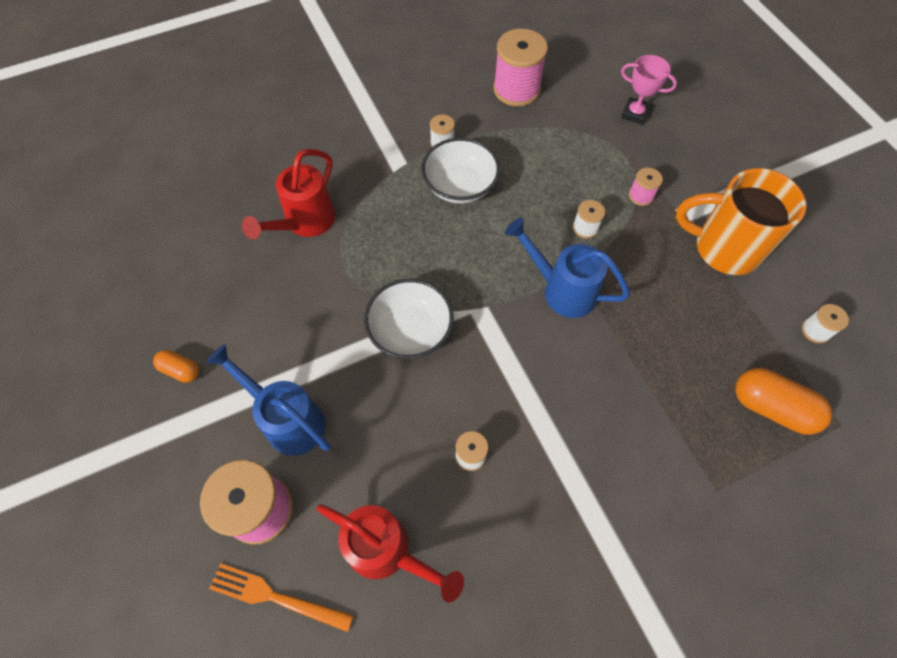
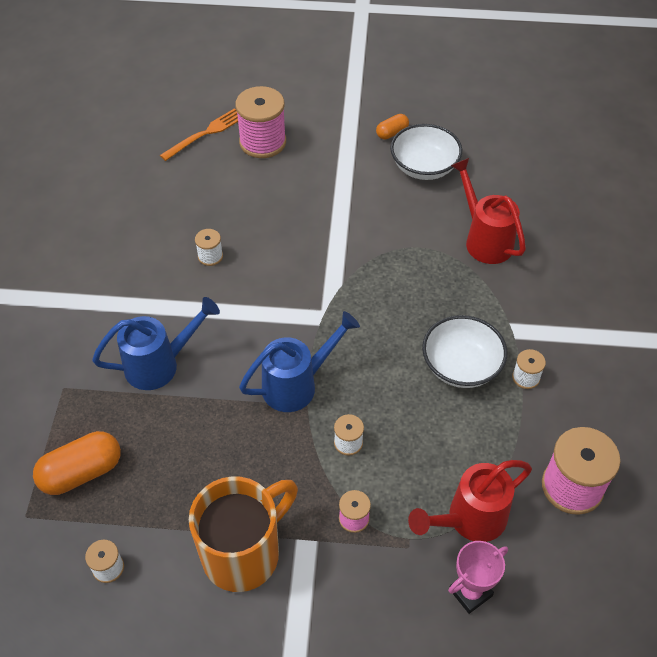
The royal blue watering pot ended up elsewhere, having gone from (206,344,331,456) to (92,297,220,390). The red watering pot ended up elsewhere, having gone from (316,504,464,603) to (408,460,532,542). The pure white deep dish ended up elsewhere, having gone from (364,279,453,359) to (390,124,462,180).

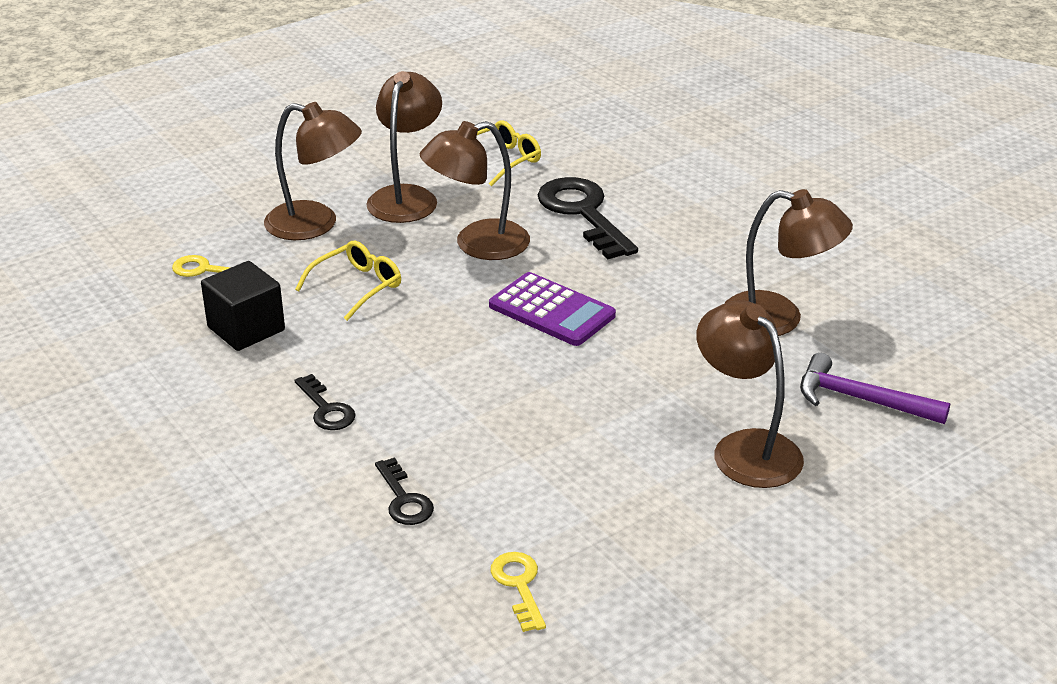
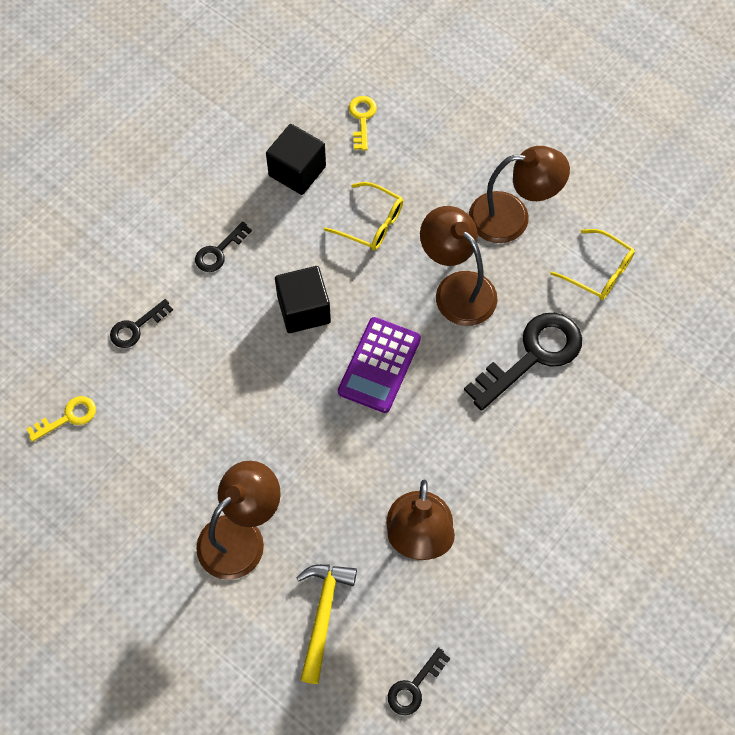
The second view lost the brown reading lamp at (264,102,362,240). What was the violet claw hammer at (800,353,950,424) turned into the yellow claw hammer at (296,564,357,684). The second view gained the black solid cube at (275,266,331,333). The second view gained the black door key at (388,647,451,715).

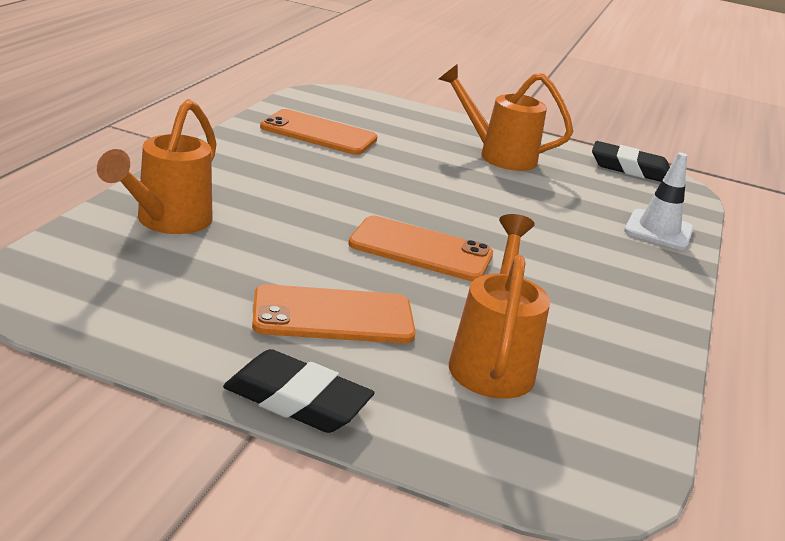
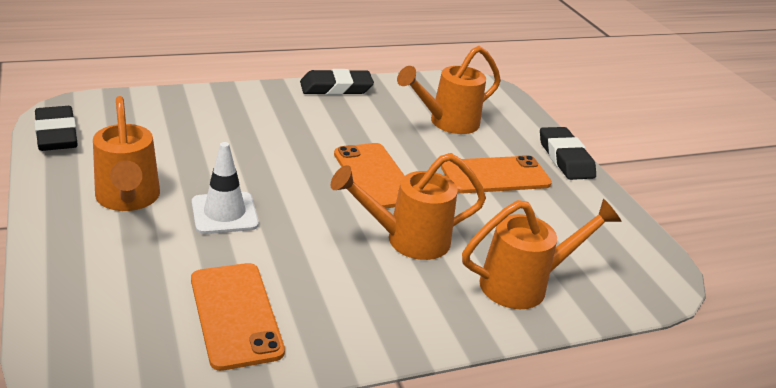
The orange-coloured phone at (252,284,416,344) ended up facing another way, 60 degrees counterclockwise from before. The pure white traffic cone ended up elsewhere, having gone from (624,153,694,250) to (192,142,259,234). The second view gained the black gum eraser at (300,69,374,95). The second view gained the orange-coloured watering pot at (331,153,486,260).

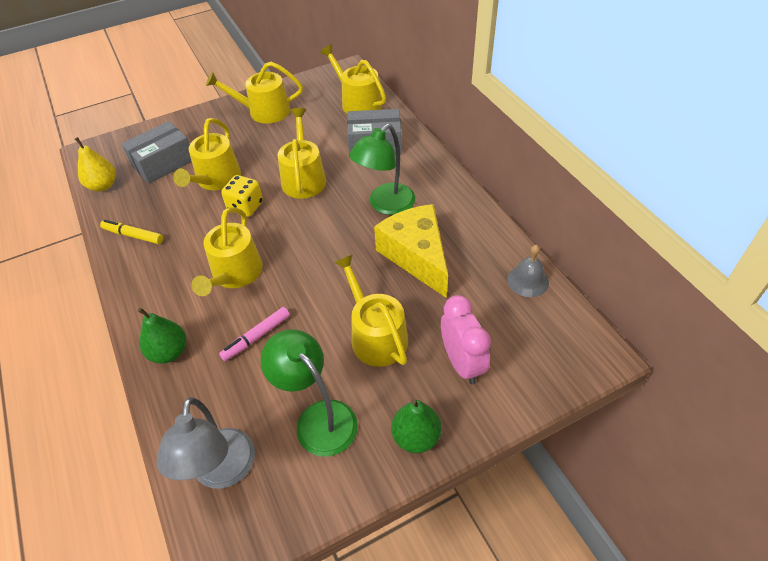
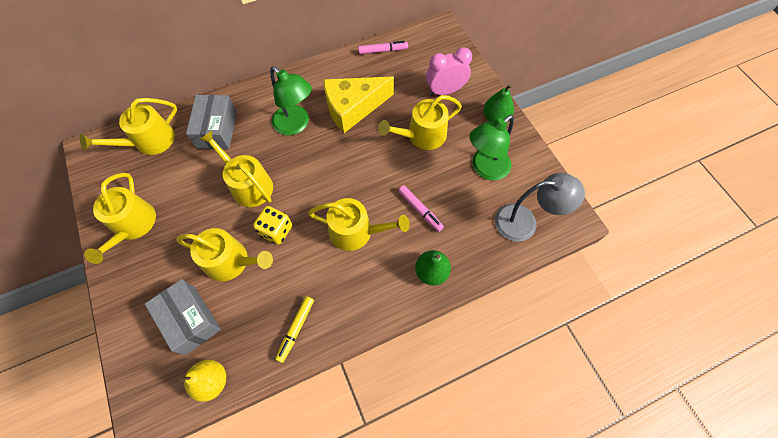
The yellow watering pot at (277,108,326,199) ended up facing another way, 45 degrees clockwise from before. Where the gray hand bell stood at (507,245,549,297), the rosy marker pen came to stand at (358,41,408,54).

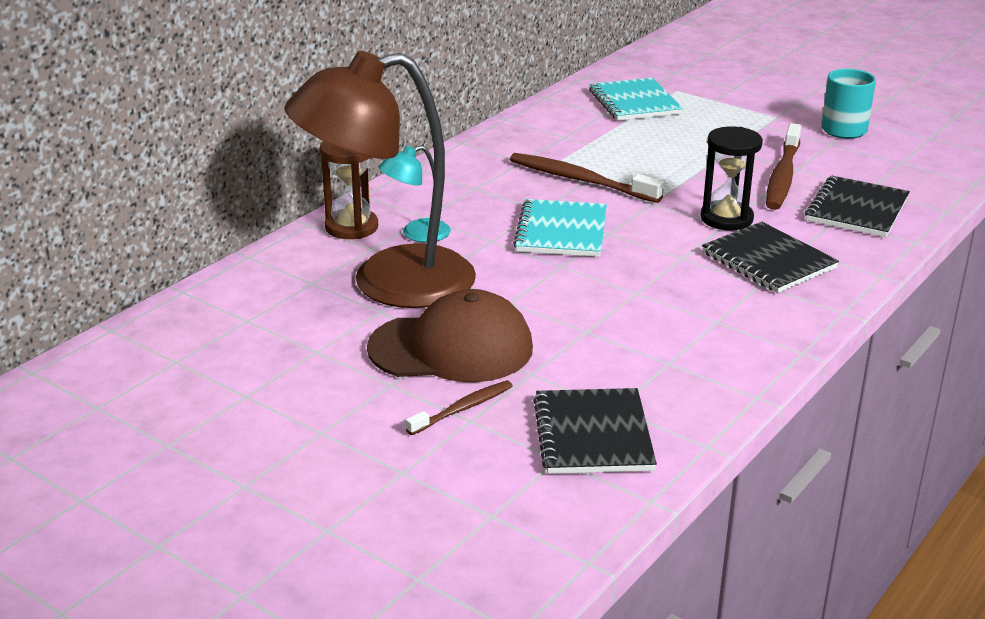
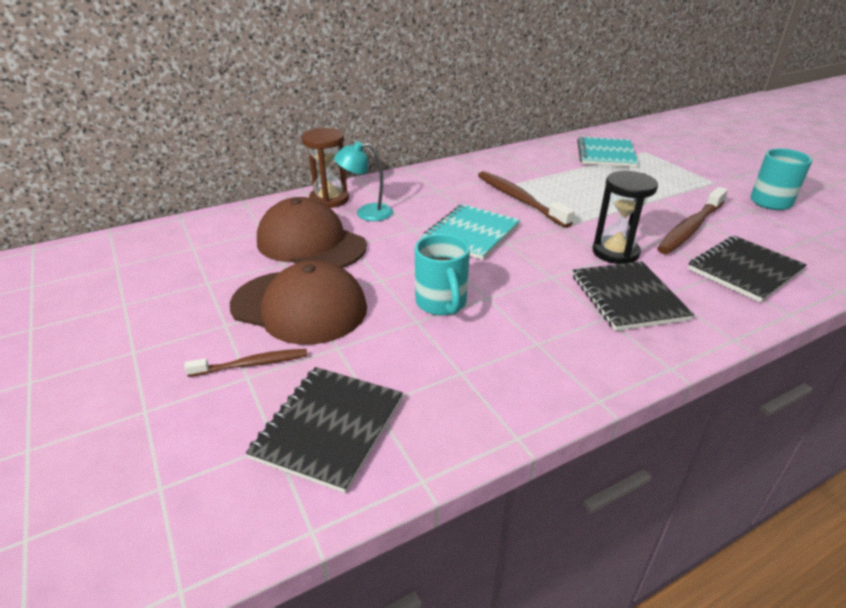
Where the brown reading lamp stood at (284,51,476,308), the brown cap came to stand at (257,197,367,268). The second view gained the teal coffee mug at (415,234,470,316).

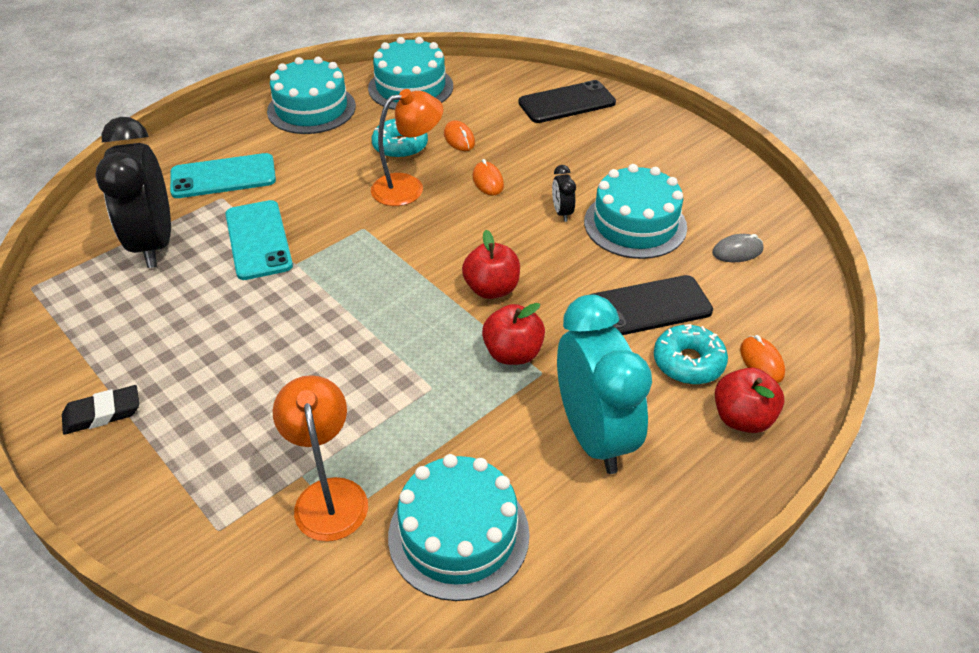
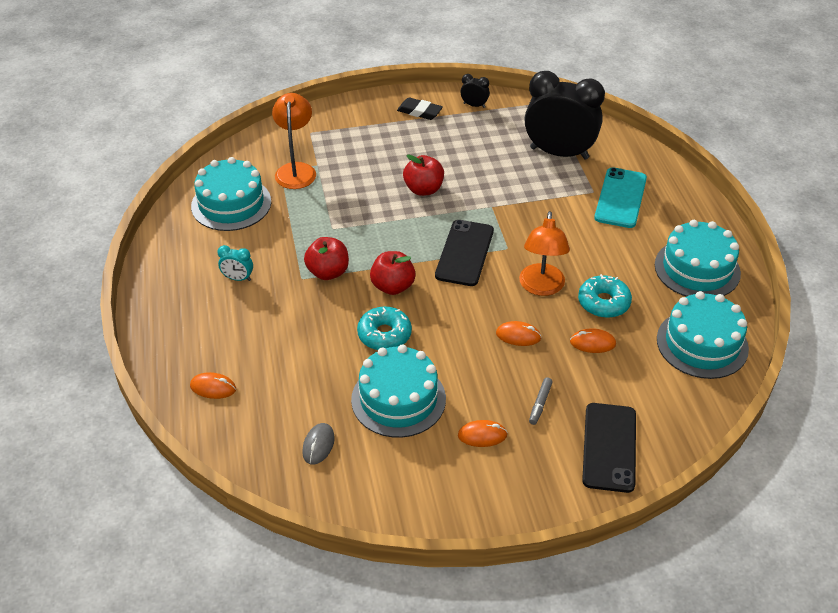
The black gum eraser at (62,385,139,435) ended up facing another way, 75 degrees counterclockwise from before. The second view lost the teal phone at (225,200,293,280). The orange-coloured reading lamp at (273,375,368,542) ended up facing another way, 105 degrees counterclockwise from before. The black clock ended up elsewhere, having gone from (552,165,576,222) to (460,74,490,108). The size of the teal clock at (557,295,652,474) changed by a factor of 0.40. The black phone ended up elsewhere, having gone from (589,275,713,335) to (435,220,494,286). The teal doughnut ended up elsewhere, having gone from (654,324,728,384) to (357,307,412,350). The red toy apple ended up elsewhere, having gone from (715,367,784,433) to (403,154,444,196). The second view gained the orange-coloured PC mouse at (458,420,508,447). The second view gained the gray marker pen at (529,377,553,425).

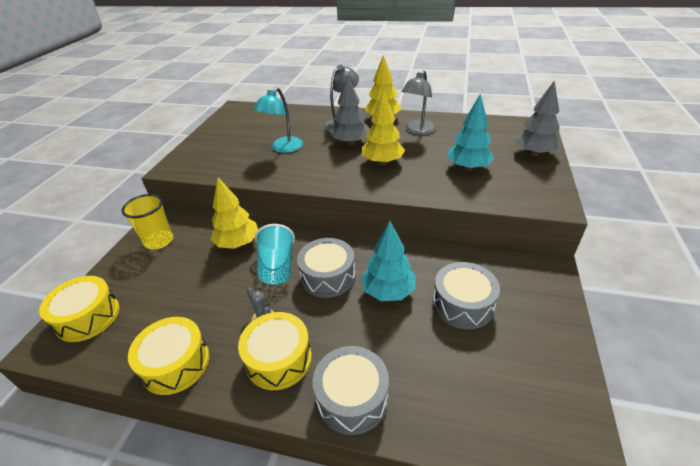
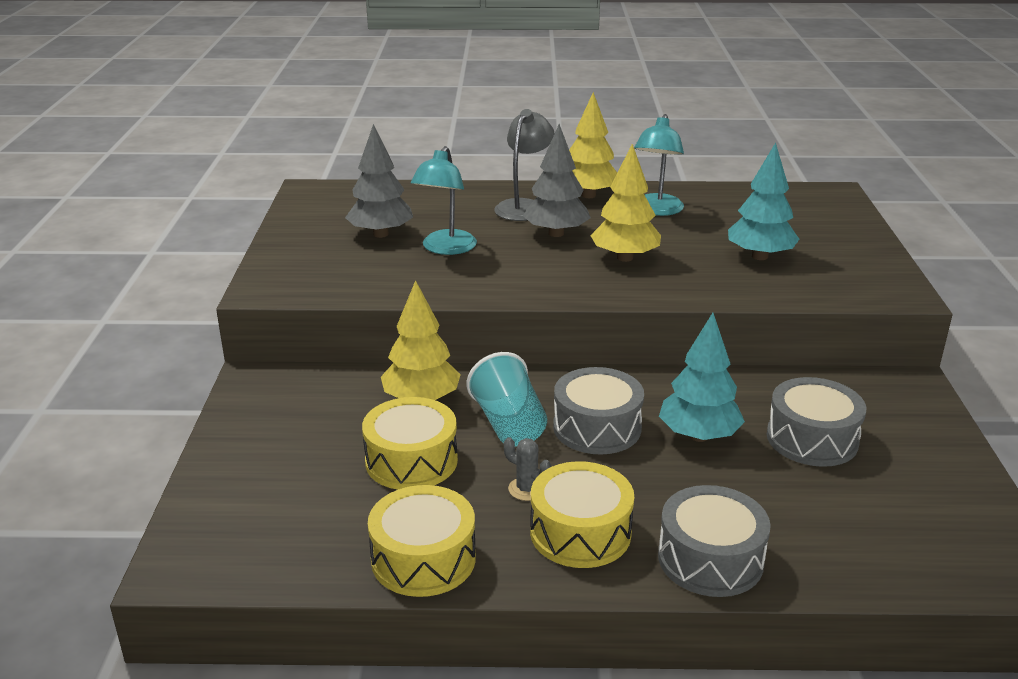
The yellow drum ended up elsewhere, having gone from (39,276,120,342) to (362,397,458,490). The second view lost the yellow beaker at (121,194,173,250). What was the gray reading lamp at (402,70,436,135) turned into the teal reading lamp at (634,114,684,216). The gray tree ended up elsewhere, having gone from (515,80,562,156) to (345,124,413,238).

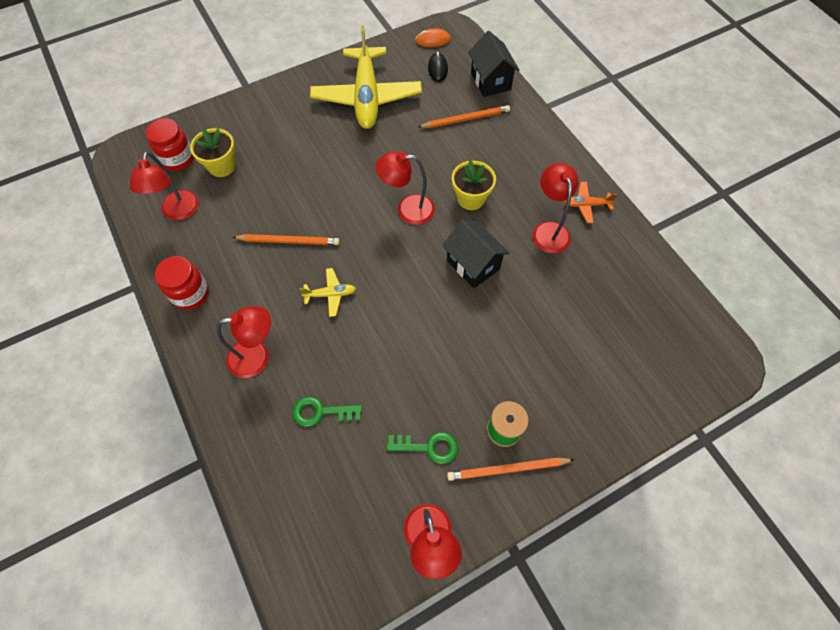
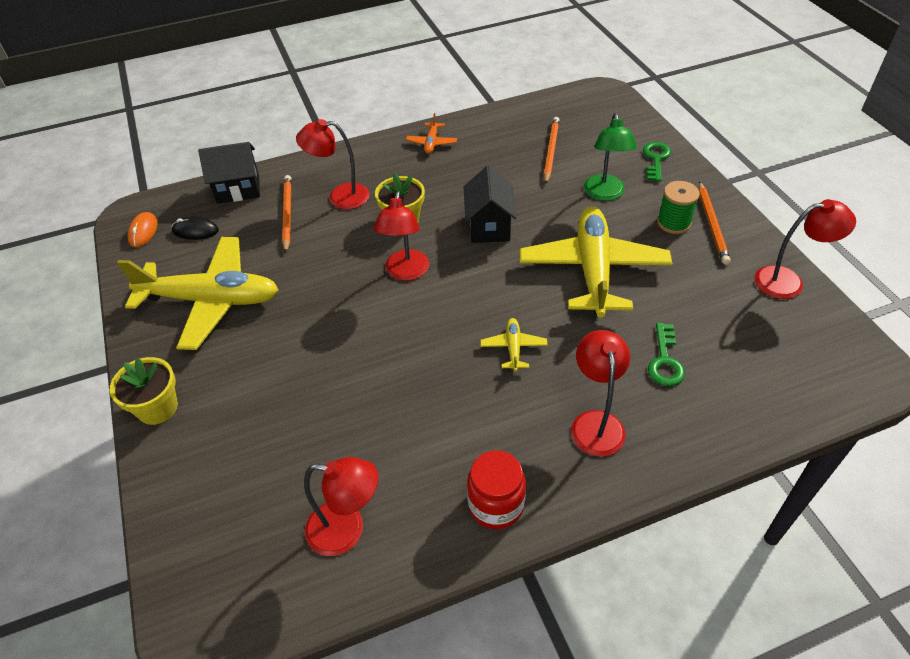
The second view lost the red preserve jar at (146,118,194,171). The yellow plant pot ended up elsewhere, having gone from (190,128,236,177) to (110,357,178,425). The orange-coloured wooden pencil ended up elsewhere, having gone from (232,234,340,245) to (544,117,560,184). The leaf-green door key ended up elsewhere, having gone from (386,432,458,464) to (643,142,671,182). The black house at (442,220,510,288) ended up facing another way, 60 degrees counterclockwise from before. The red reading lamp ended up elsewhere, having gone from (533,163,578,254) to (296,119,370,209). The second view gained the yellow aeroplane at (520,207,672,317). The second view gained the leaf-green reading lamp at (584,113,637,201).

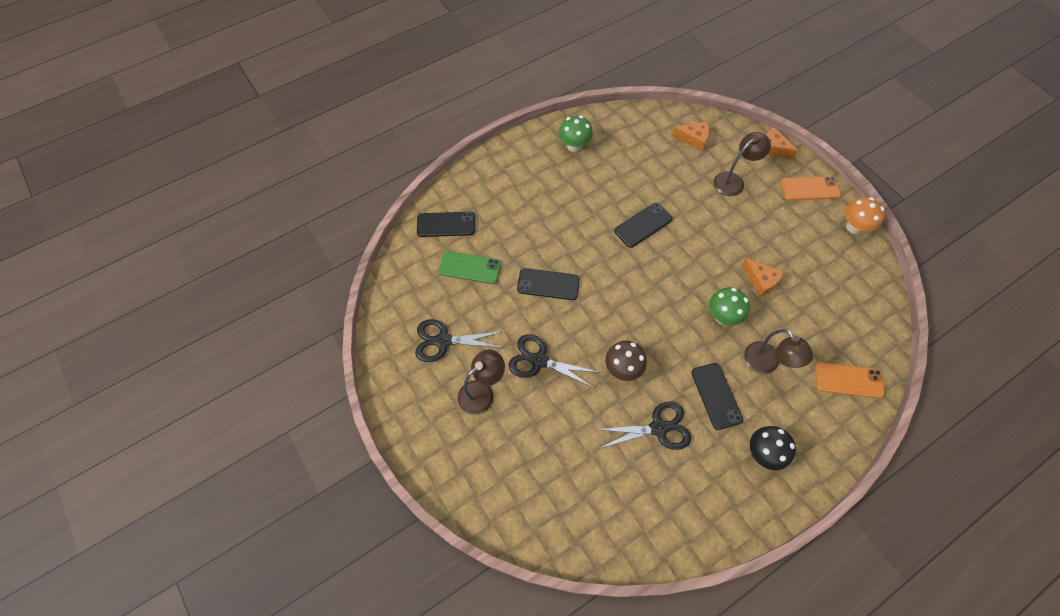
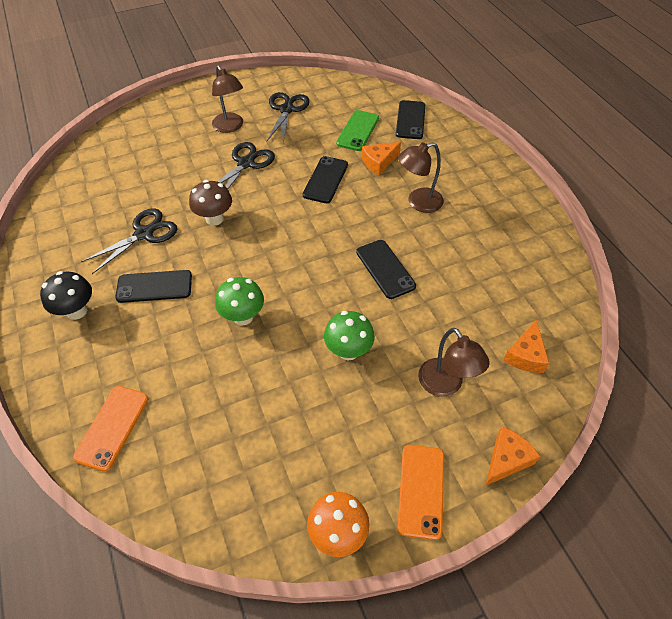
The leaf-green toadstool ended up elsewhere, having gone from (559,115,593,152) to (324,311,375,360). The black pair of scissors at (594,401,692,450) ended up facing another way, 135 degrees counterclockwise from before. The orange-coloured piece of cheese ended up elsewhere, having gone from (742,258,784,297) to (362,142,401,175). The brown reading lamp ended up elsewhere, having gone from (744,329,813,374) to (398,142,444,213).

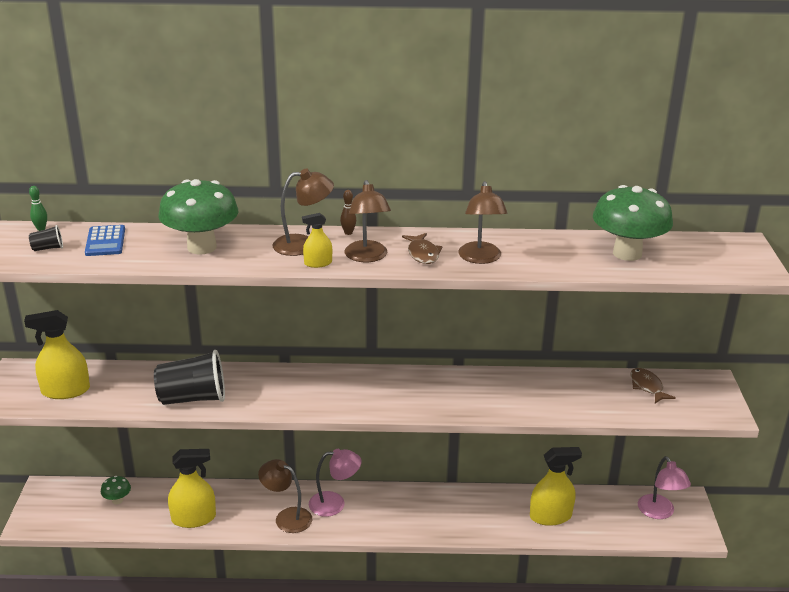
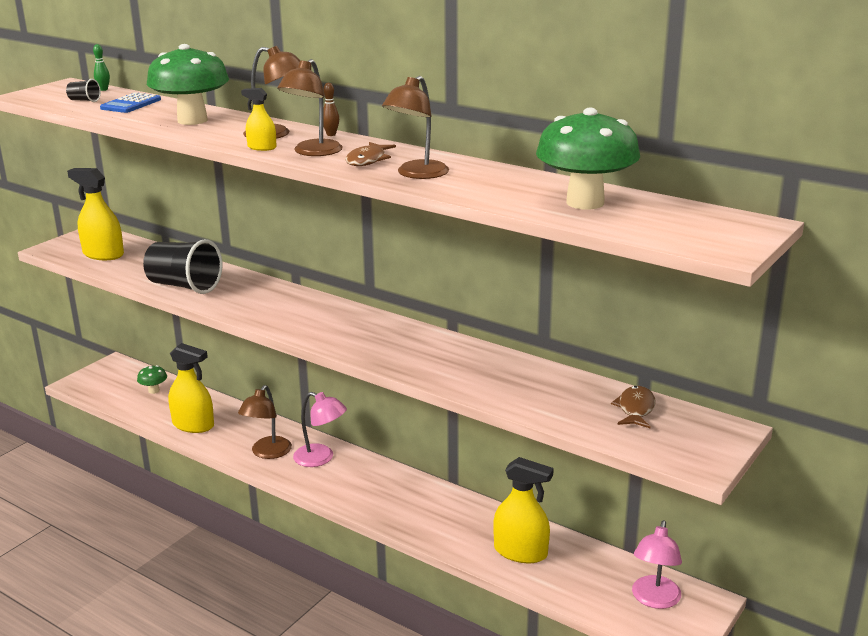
The brown reading lamp at (258,459,312,533) ended up facing another way, 135 degrees counterclockwise from before.

